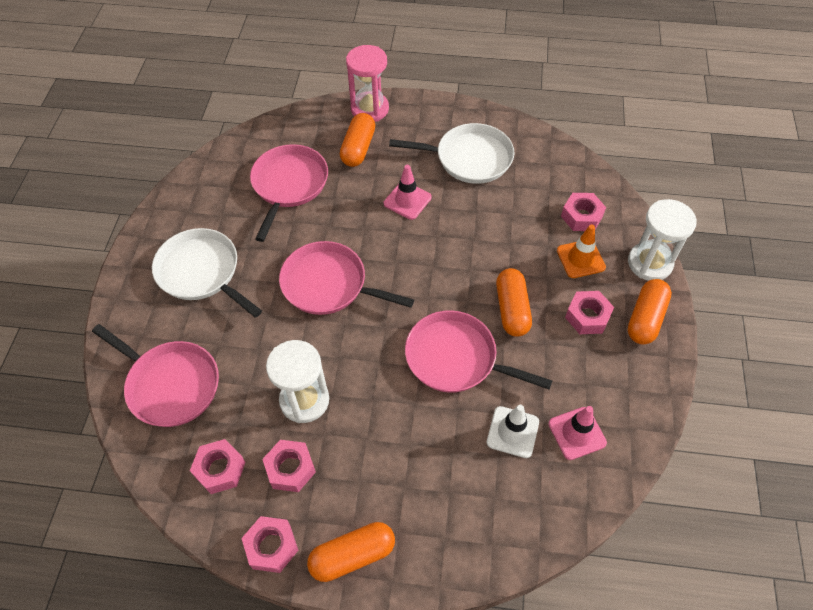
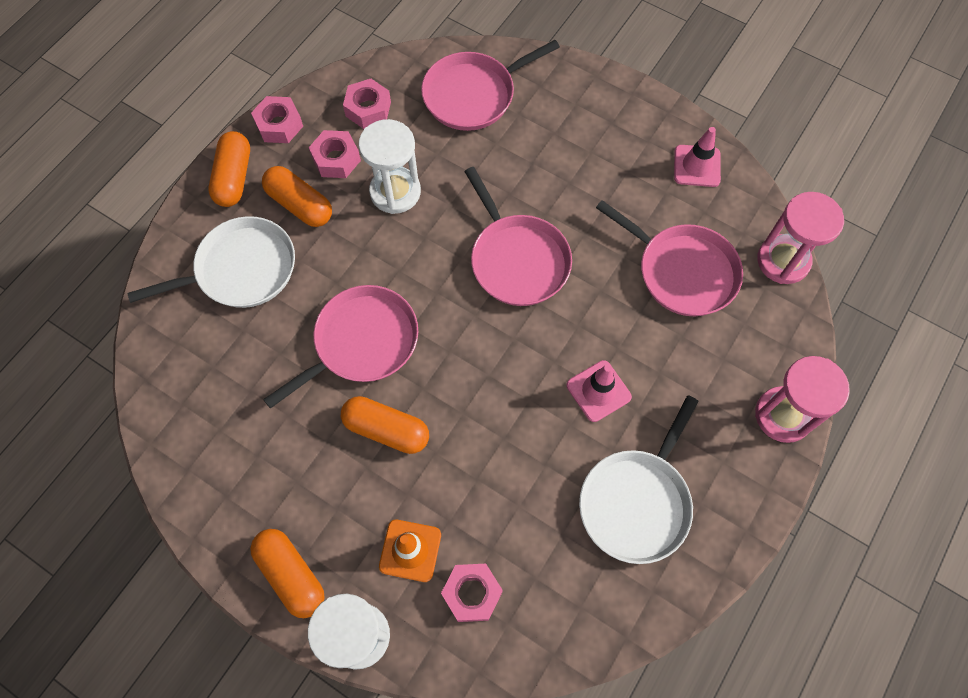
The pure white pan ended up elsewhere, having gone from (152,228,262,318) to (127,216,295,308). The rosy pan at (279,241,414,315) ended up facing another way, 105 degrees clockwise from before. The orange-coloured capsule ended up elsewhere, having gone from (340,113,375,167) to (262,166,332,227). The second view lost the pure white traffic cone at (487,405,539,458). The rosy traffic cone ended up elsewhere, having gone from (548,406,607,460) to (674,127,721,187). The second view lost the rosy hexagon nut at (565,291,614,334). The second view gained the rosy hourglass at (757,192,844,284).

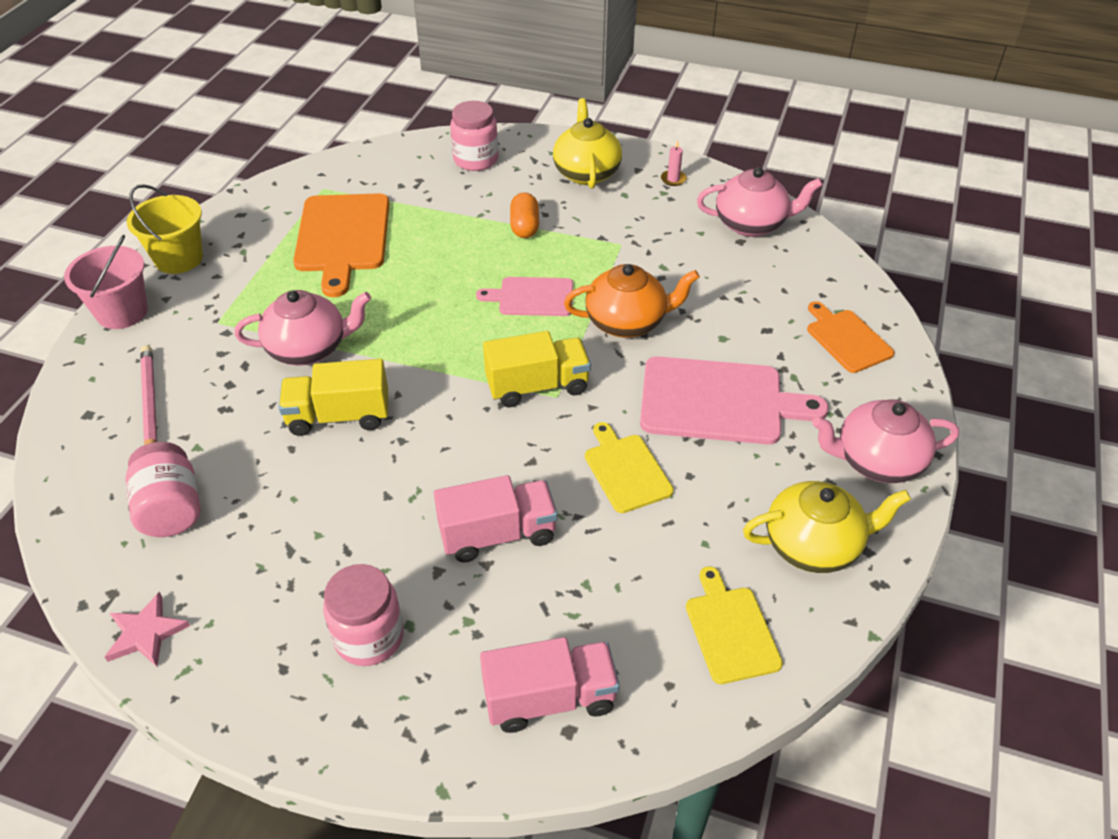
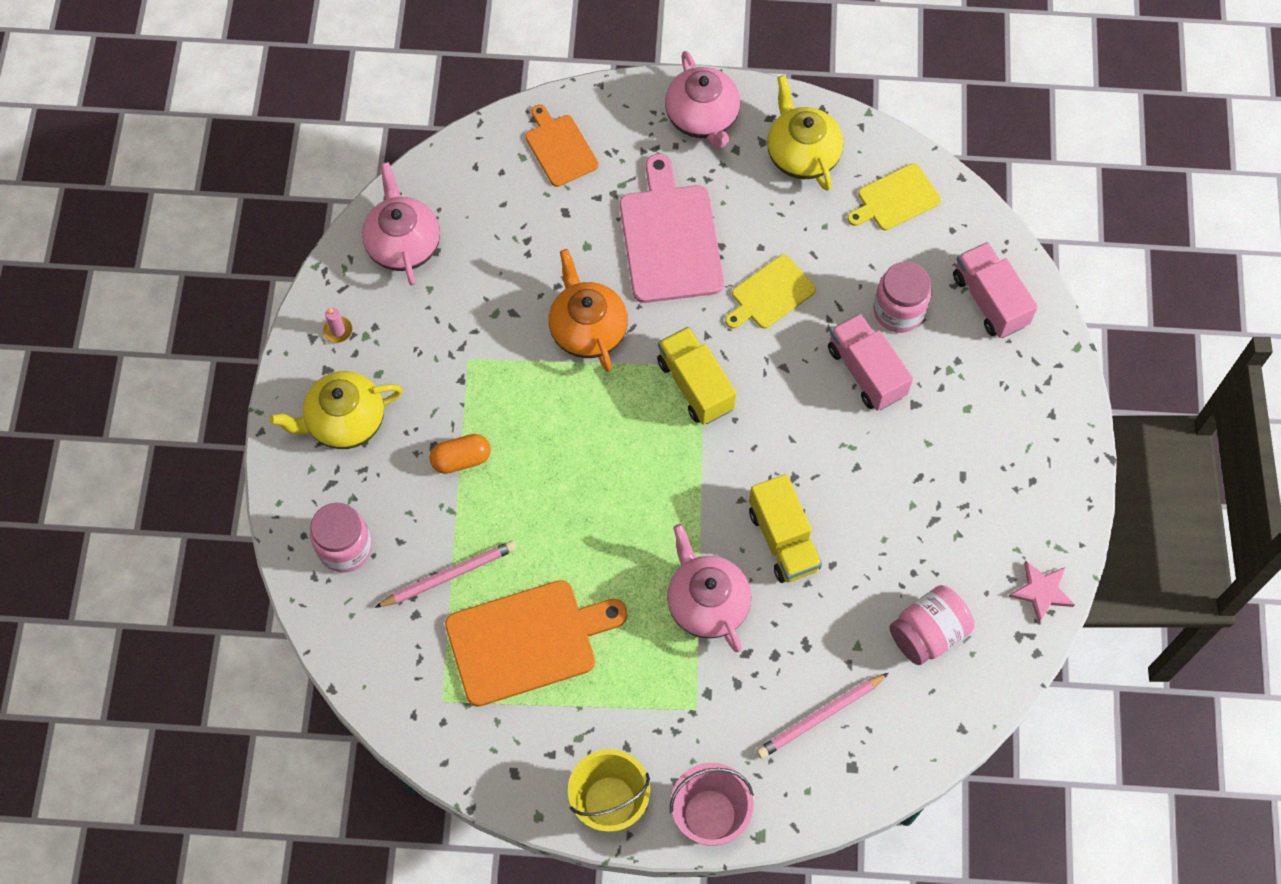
The rosy preserve jar ended up elsewhere, having gone from (323,564,404,666) to (873,262,932,333). The second view lost the rosy cutting board at (476,277,573,316). The orange-coloured cutting board at (807,301,895,373) ended up facing another way, 105 degrees clockwise from before. The second view gained the rosy wooden pencil at (374,540,517,608).

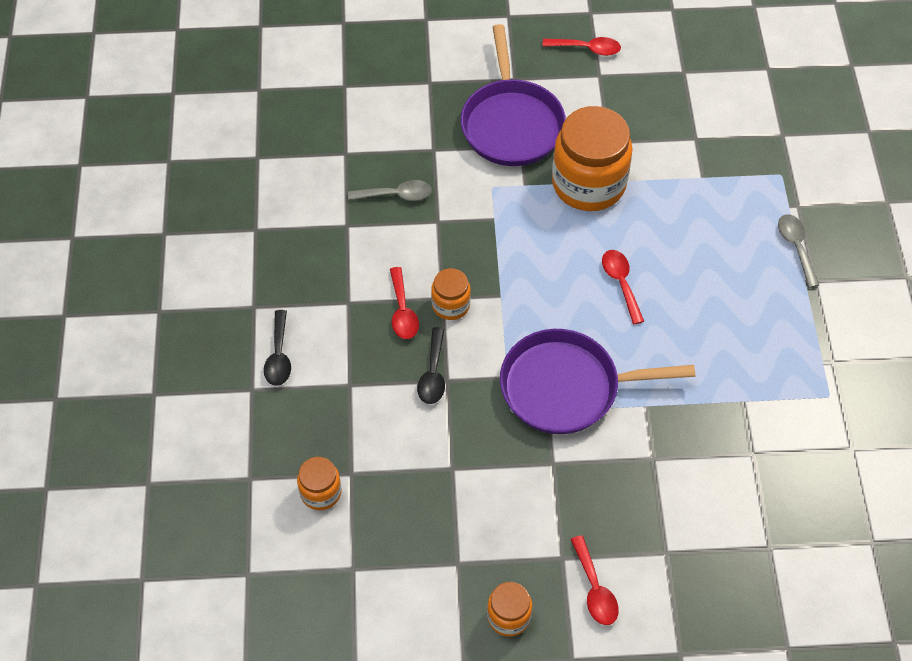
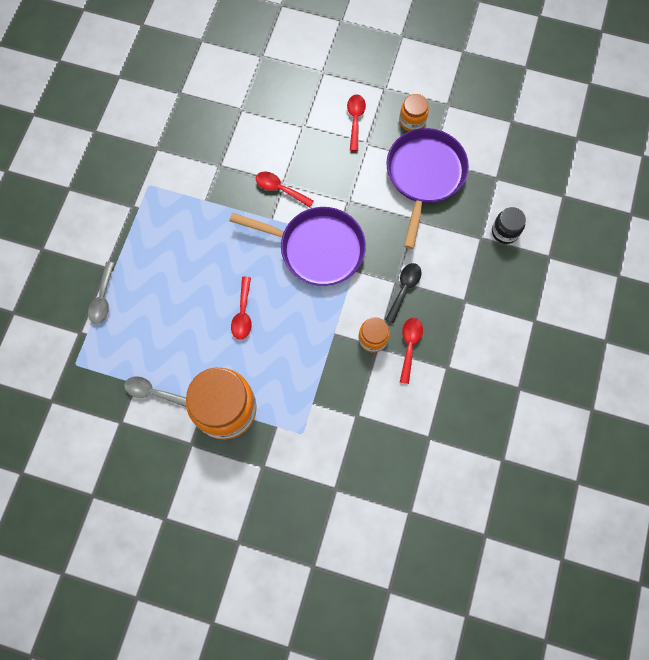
The second view lost the black tablespoon at (264,310,291,386). What was the orange-coloured preserve jar at (297,457,341,510) turned into the black preserve jar at (492,207,526,244). The gray tablespoon ended up elsewhere, having gone from (348,180,432,201) to (124,376,186,407). The violet pan ended up elsewhere, having gone from (461,24,566,166) to (386,128,469,249). The red tablespoon ended up elsewhere, having gone from (542,37,621,56) to (256,171,314,207).

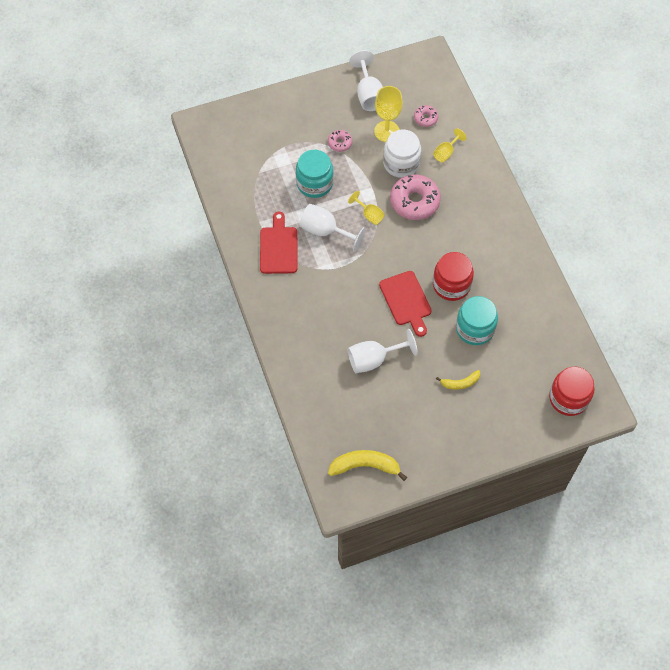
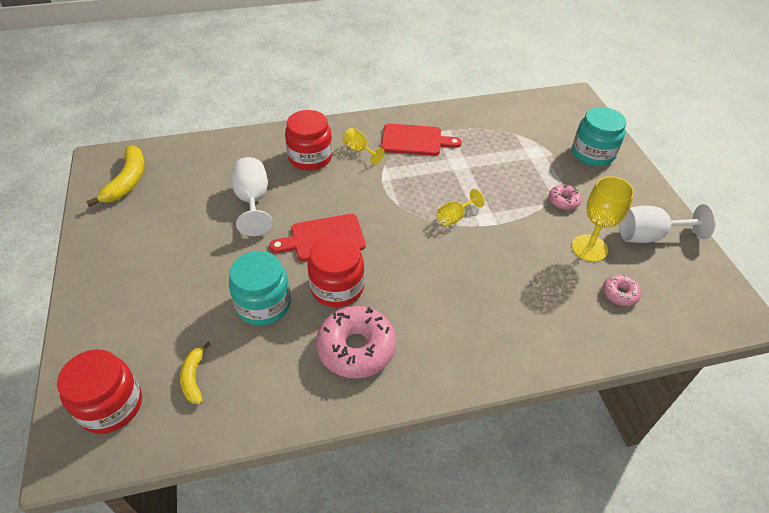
The teal preserve jar ended up elsewhere, having gone from (296,150,333,198) to (572,107,626,166). The second view lost the pure white goblet at (299,204,366,252). The second view lost the pure white preserve jar at (383,130,421,178). The rosy doughnut ended up elsewhere, having gone from (390,174,441,220) to (316,306,396,379). The yellow goblet ended up elsewhere, having gone from (433,128,466,162) to (342,128,385,165). The yellow banana fruit ended up elsewhere, having gone from (436,370,480,390) to (180,342,211,404). The second view gained the red preserve jar at (285,110,332,170).

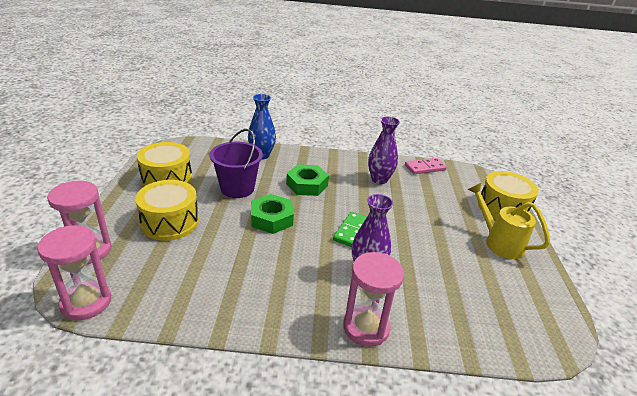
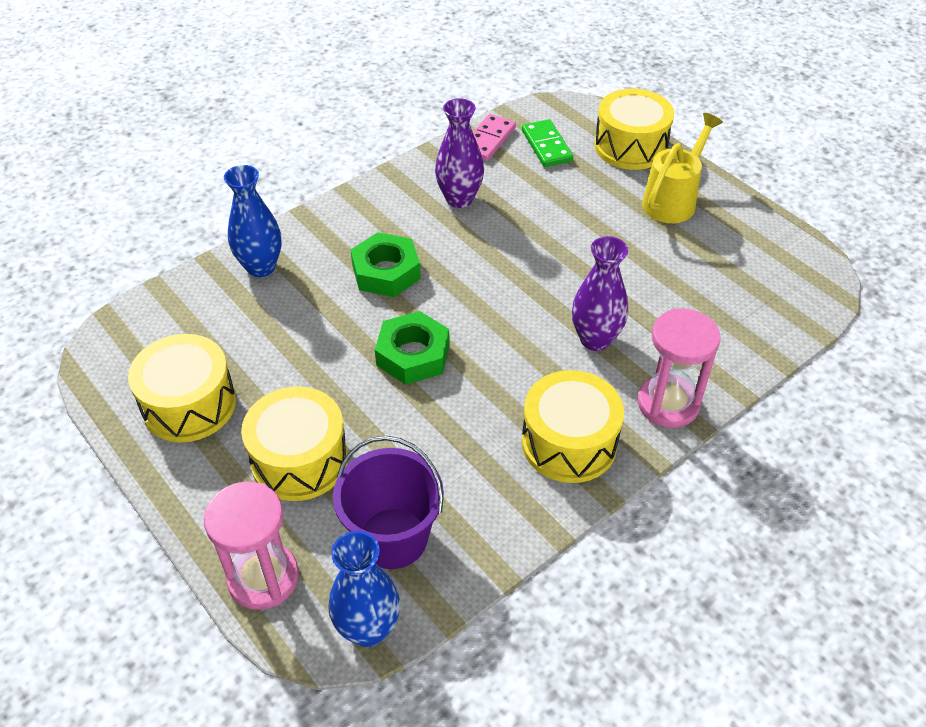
Where the rosy hourglass stood at (37,225,111,320), the royal blue tall vase came to stand at (328,531,400,647). The violet sand bucket ended up elsewhere, having gone from (209,129,263,198) to (333,436,444,569). The leaf-green domino tile ended up elsewhere, having gone from (333,212,367,247) to (522,119,573,167). The yellow watering pot at (467,183,550,259) ended up facing another way, 120 degrees clockwise from before. The second view gained the yellow drum at (522,370,624,483).

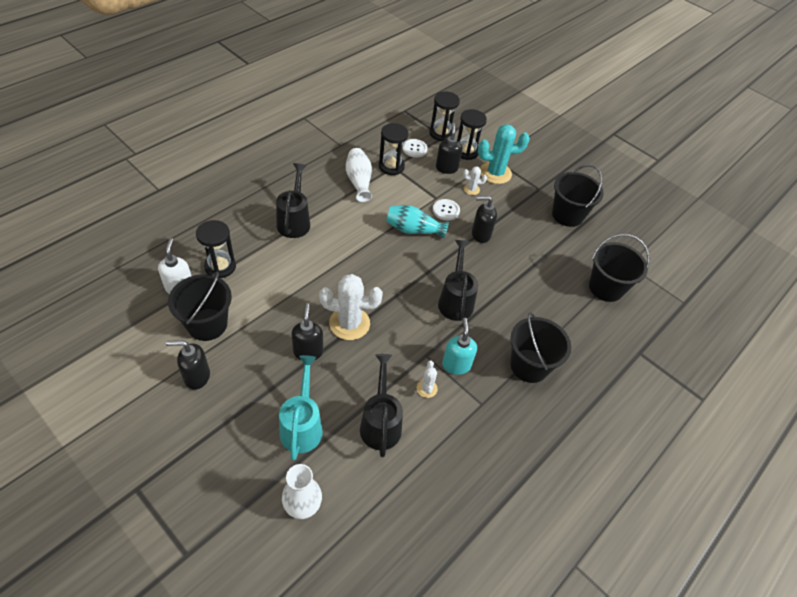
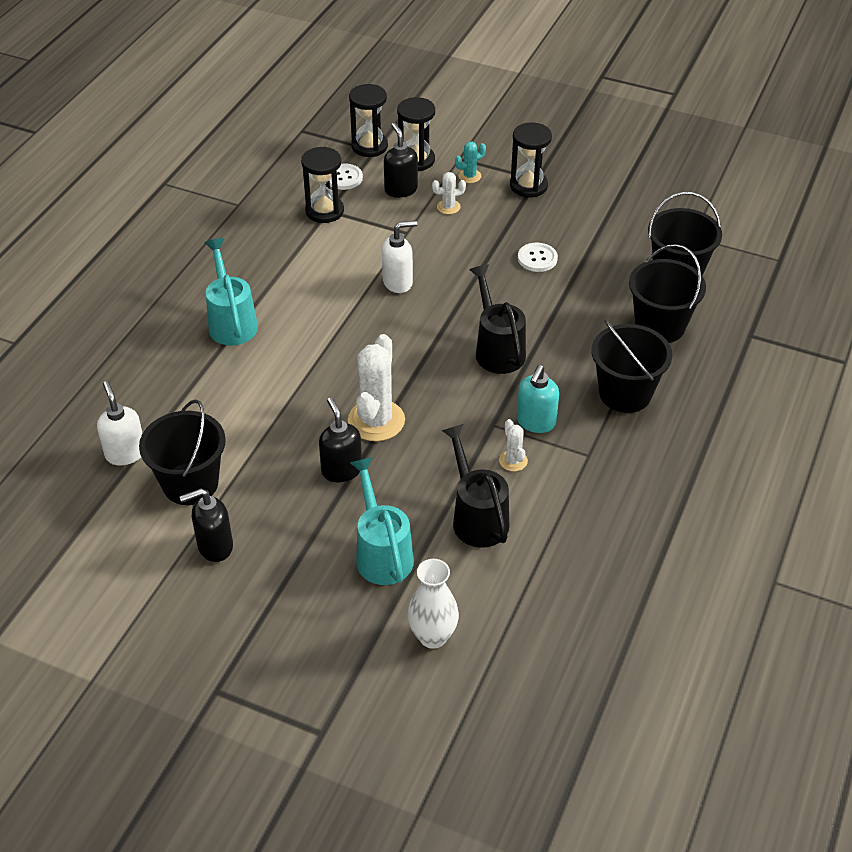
The black hourglass ended up elsewhere, having gone from (196,220,236,278) to (510,122,552,197). What was the black watering pot at (276,163,310,238) turned into the teal watering pot at (205,238,258,346). The pure white saguaro cactus at (319,274,383,340) ended up facing another way, 60 degrees counterclockwise from before. The second view lost the pure white tall vase at (346,148,372,202). Where the teal tall vase stood at (386,205,449,239), the pure white pump bottle came to stand at (382,220,417,293). The pure white button ended up elsewhere, having gone from (433,199,460,220) to (518,243,558,272). The teal pump bottle at (442,318,477,375) ended up facing another way, 135 degrees counterclockwise from before. The second view lost the black pump bottle at (472,196,497,243). The size of the teal saguaro cactus at (478,124,530,184) changed by a factor of 0.49. The black sand bucket ended up elsewhere, having gone from (552,165,604,227) to (629,244,706,343).

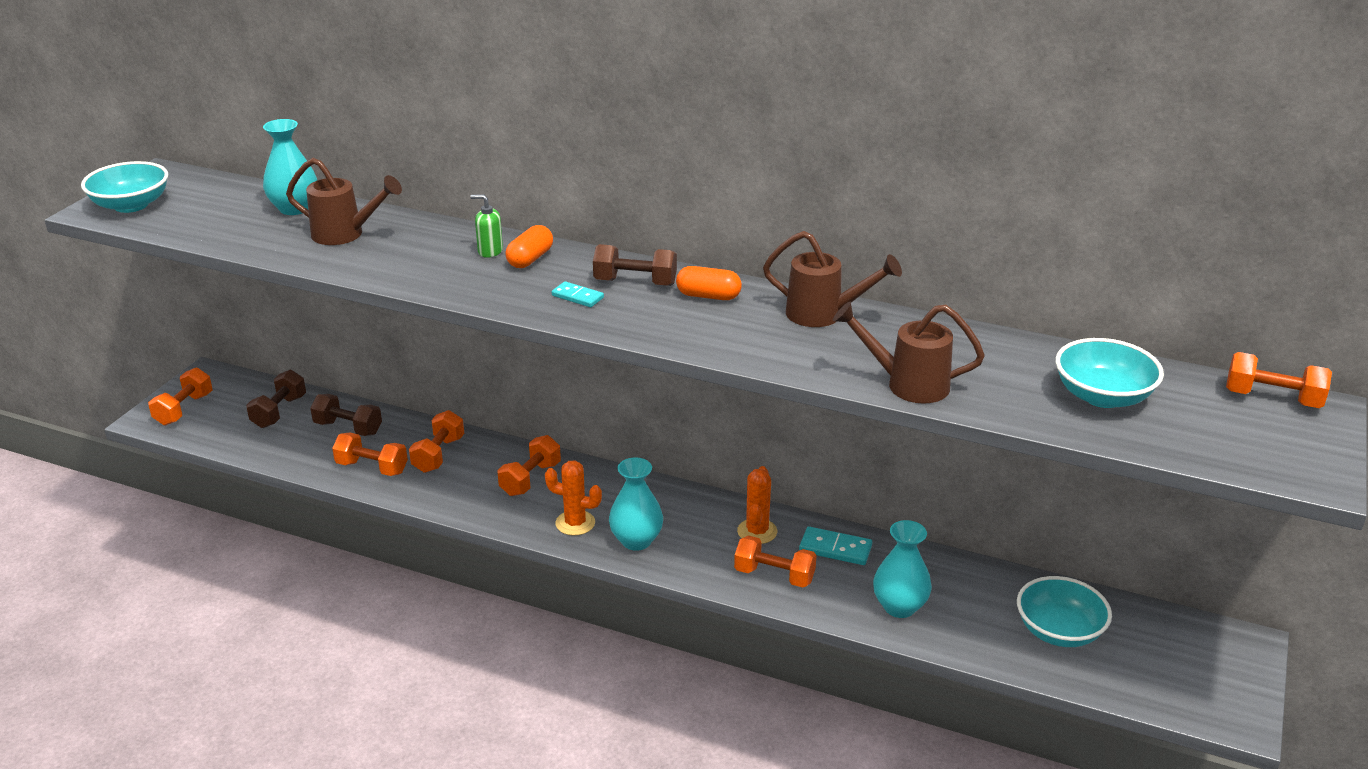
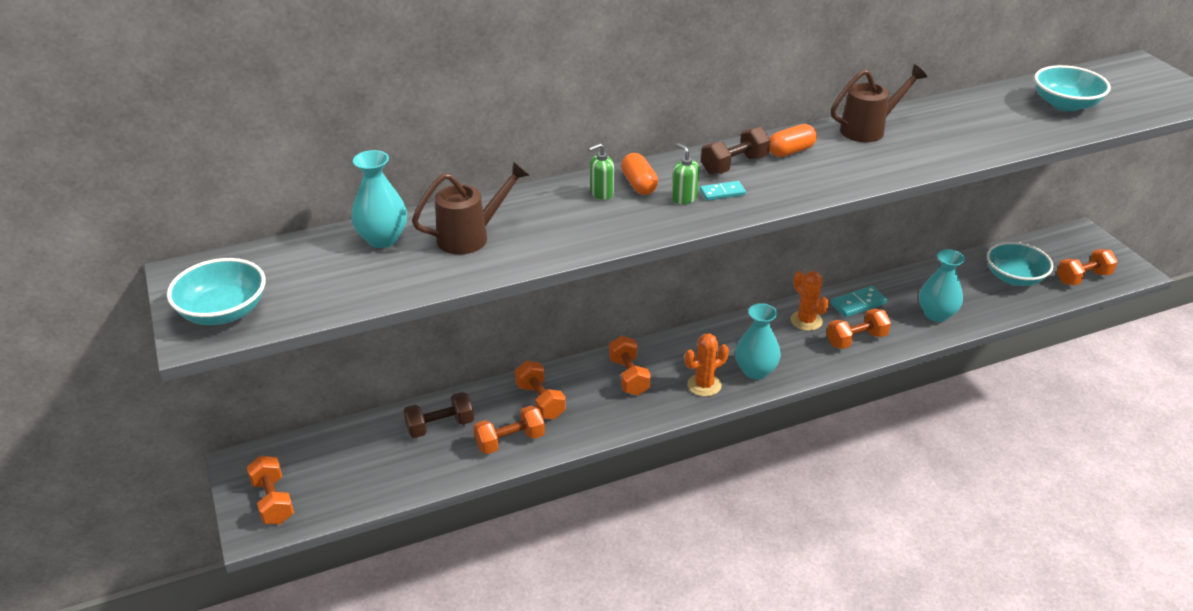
The second view lost the brown free weight at (246,370,306,428). The second view lost the brown watering pot at (833,302,985,403). The orange-coloured free weight ended up elsewhere, having gone from (1226,352,1332,408) to (1057,249,1118,285). The second view gained the leaf-green pump bottle at (672,143,699,204).

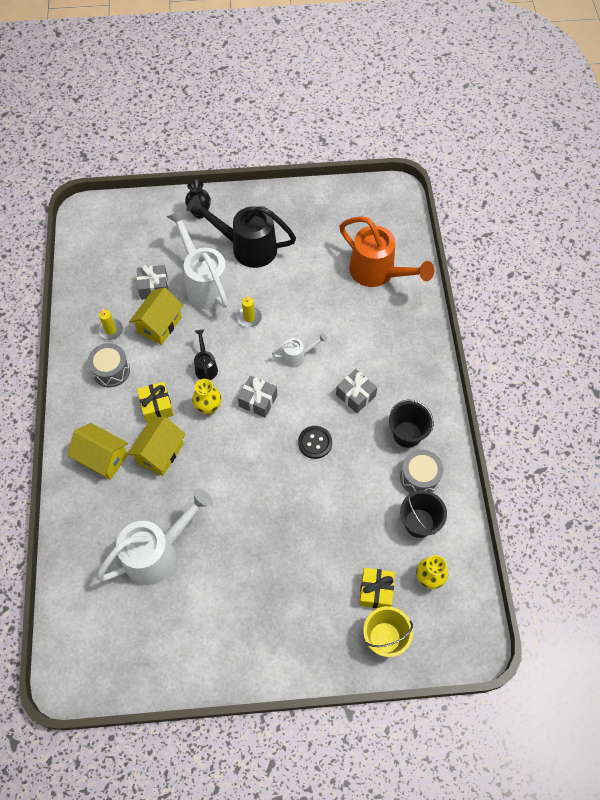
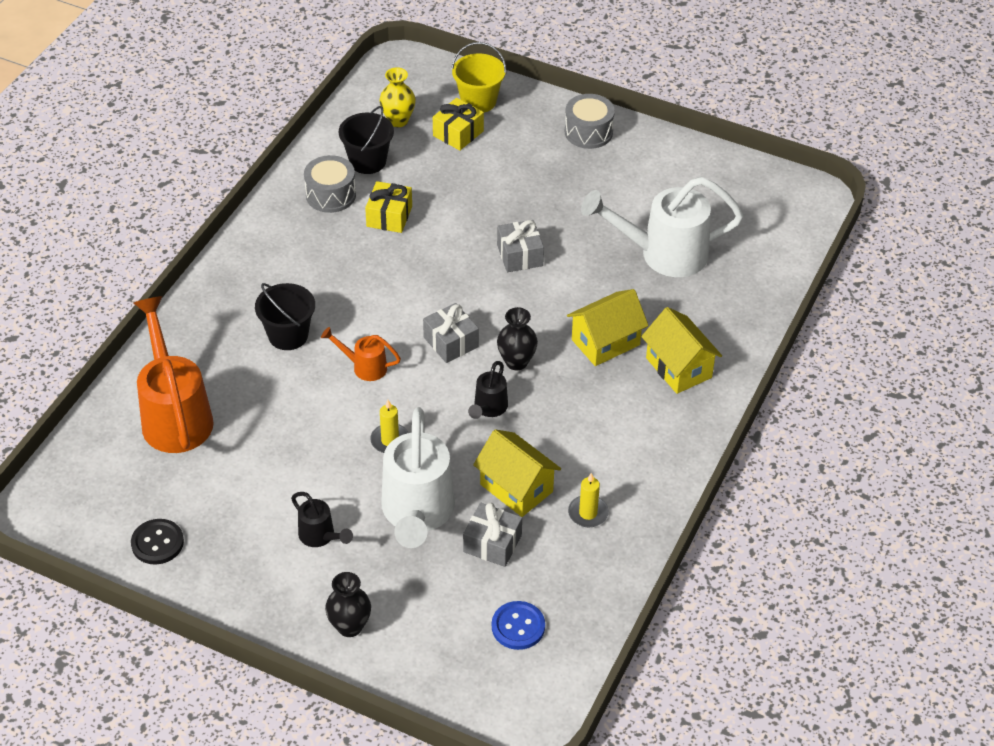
The gray drum ended up elsewhere, having gone from (87,343,130,387) to (565,94,615,149). The yellow house at (129,287,183,345) ended up facing another way, 75 degrees clockwise from before. The yellow wrapped gift ended up elsewhere, having gone from (137,382,174,423) to (365,181,412,233). The size of the black watering pot at (186,195,296,268) changed by a factor of 0.48. What was the yellow tall vase at (192,379,221,415) turned into the black tall vase at (497,307,538,370). What was the pure white watering pot at (272,333,327,367) turned into the orange-coloured watering pot at (321,327,401,381). The black button ended up elsewhere, having gone from (298,426,332,459) to (131,519,184,565). The gray wrapped gift ended up elsewhere, having gone from (336,369,377,413) to (497,220,544,272). The black sand bucket ended up elsewhere, having gone from (389,400,434,448) to (255,283,315,350). The second view gained the royal blue button at (492,601,545,650).

